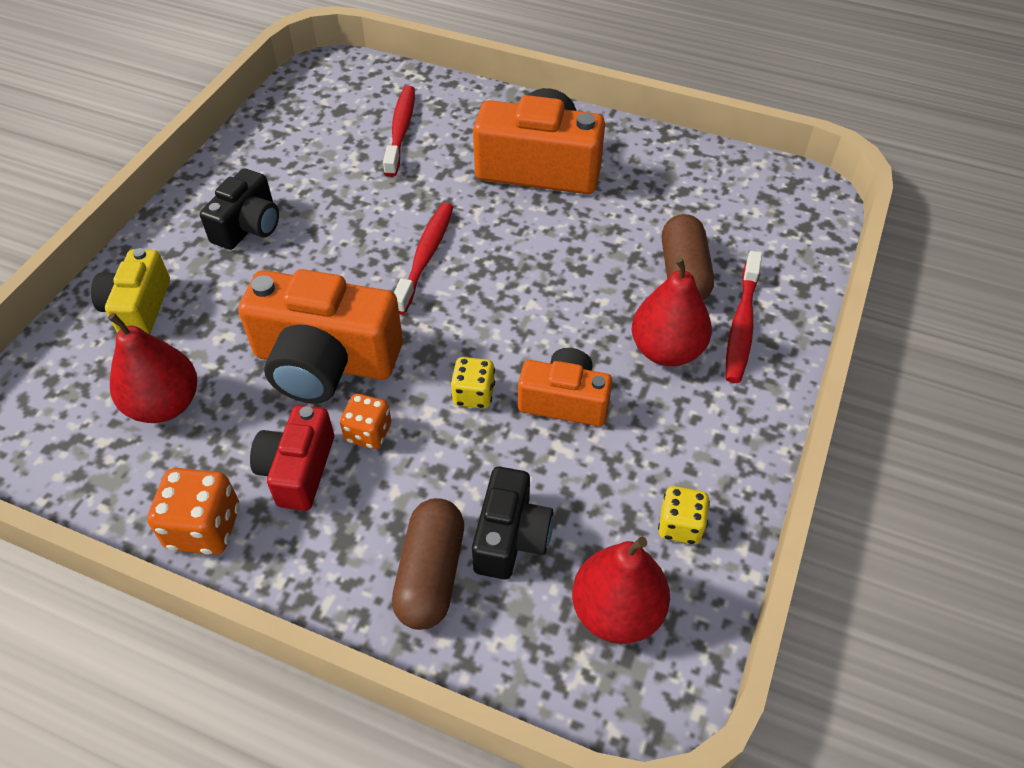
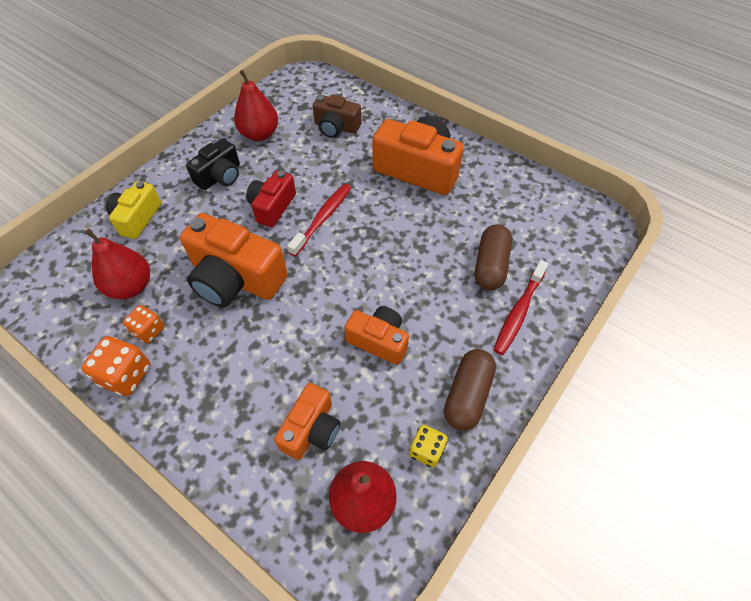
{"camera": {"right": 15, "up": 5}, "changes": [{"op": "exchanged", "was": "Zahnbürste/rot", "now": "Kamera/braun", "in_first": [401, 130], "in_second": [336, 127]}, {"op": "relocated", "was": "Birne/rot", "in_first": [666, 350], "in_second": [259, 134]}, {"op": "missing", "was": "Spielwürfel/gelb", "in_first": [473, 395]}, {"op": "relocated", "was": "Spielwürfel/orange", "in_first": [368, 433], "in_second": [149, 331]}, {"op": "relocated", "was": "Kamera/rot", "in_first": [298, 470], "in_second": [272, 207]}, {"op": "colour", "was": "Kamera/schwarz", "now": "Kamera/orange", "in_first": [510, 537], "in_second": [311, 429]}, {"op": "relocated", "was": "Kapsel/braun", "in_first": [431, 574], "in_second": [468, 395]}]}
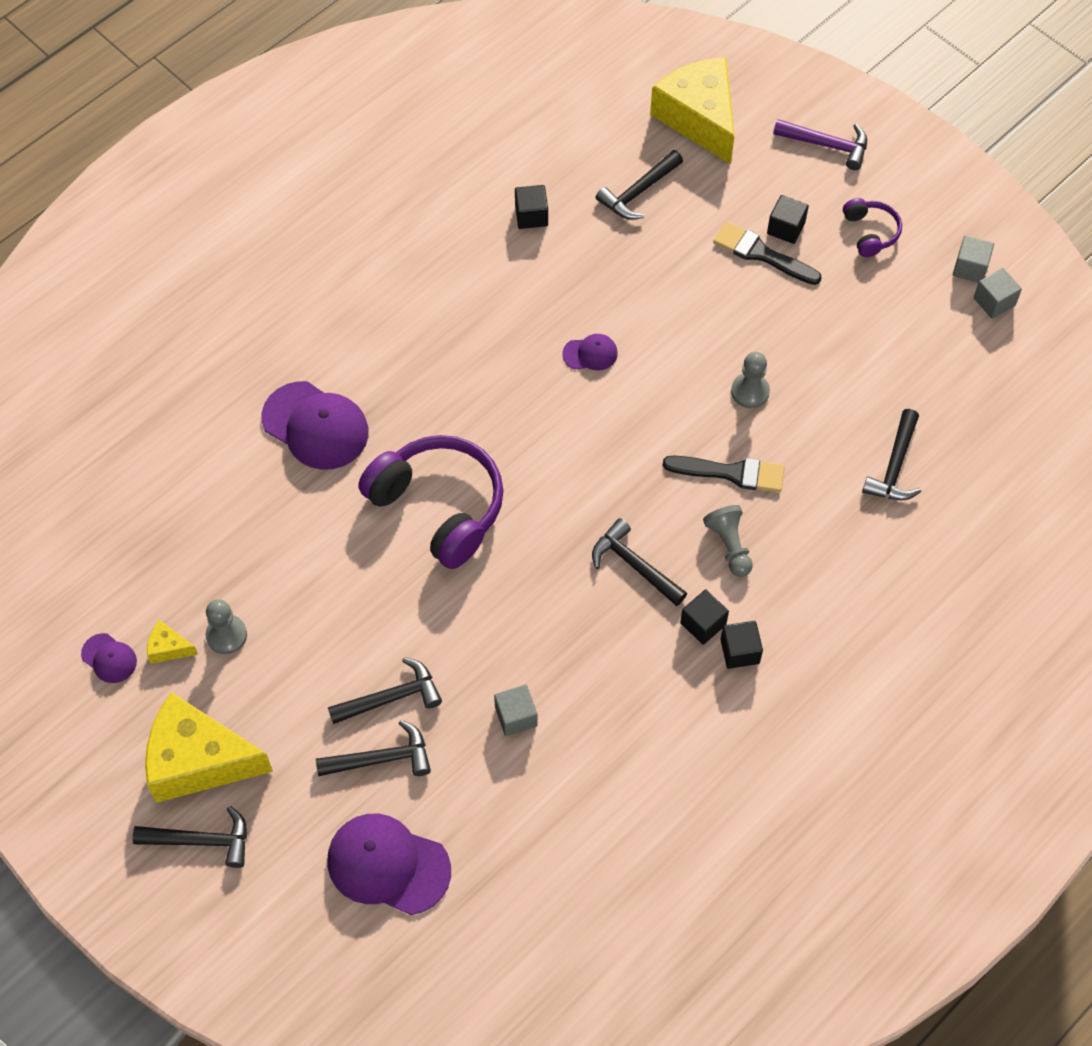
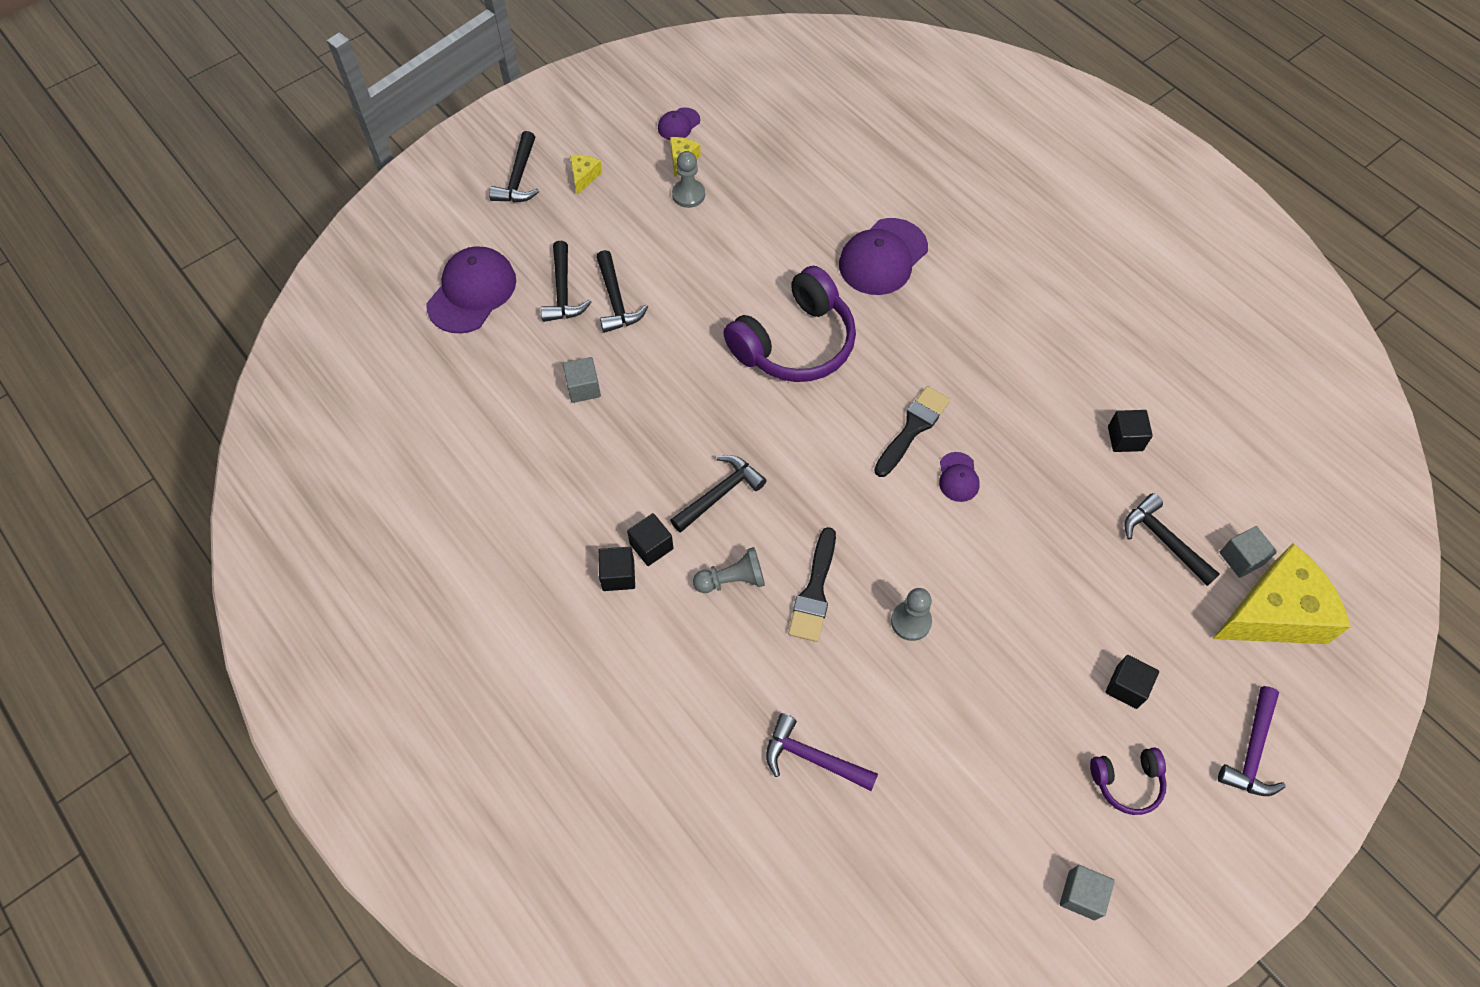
{"camera": {"right": 95, "up": 0}, "changes": [{"op": "relocated", "was": "Pinsel/schwarz", "in_first": [761, 254], "in_second": [912, 428]}, {"op": "relocated", "was": "Kubus/grau", "in_first": [994, 302], "in_second": [1241, 558]}, {"op": "colour", "was": "Hammer/schwarz", "now": "Hammer/lila", "in_first": [894, 466], "in_second": [812, 758]}, {"op": "size", "was": "Käse/gelb", "in_first": [198, 760], "in_second": [584, 177], "ratio": 0.41}]}
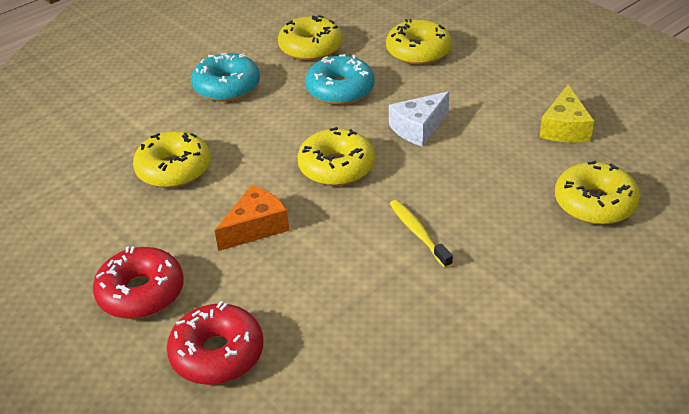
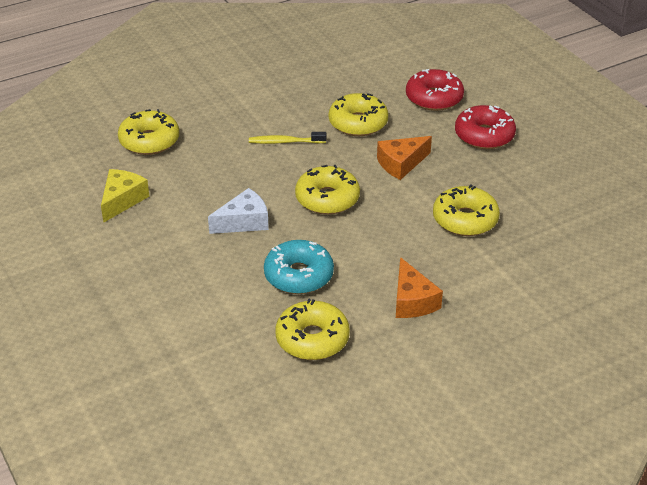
{"camera": {"right": -170, "up": 0}, "changes": [{"op": "relocated", "was": "Donut/gelb", "in_first": [418, 52], "in_second": [358, 123]}, {"op": "exchanged", "was": "Donut/türkis", "now": "Käse/orange", "in_first": [227, 87], "in_second": [412, 301]}, {"op": "spun", "was": "Zahnbürste/gelb", "in_first": [418, 233], "in_second": [285, 142], "clockwise": 105}]}
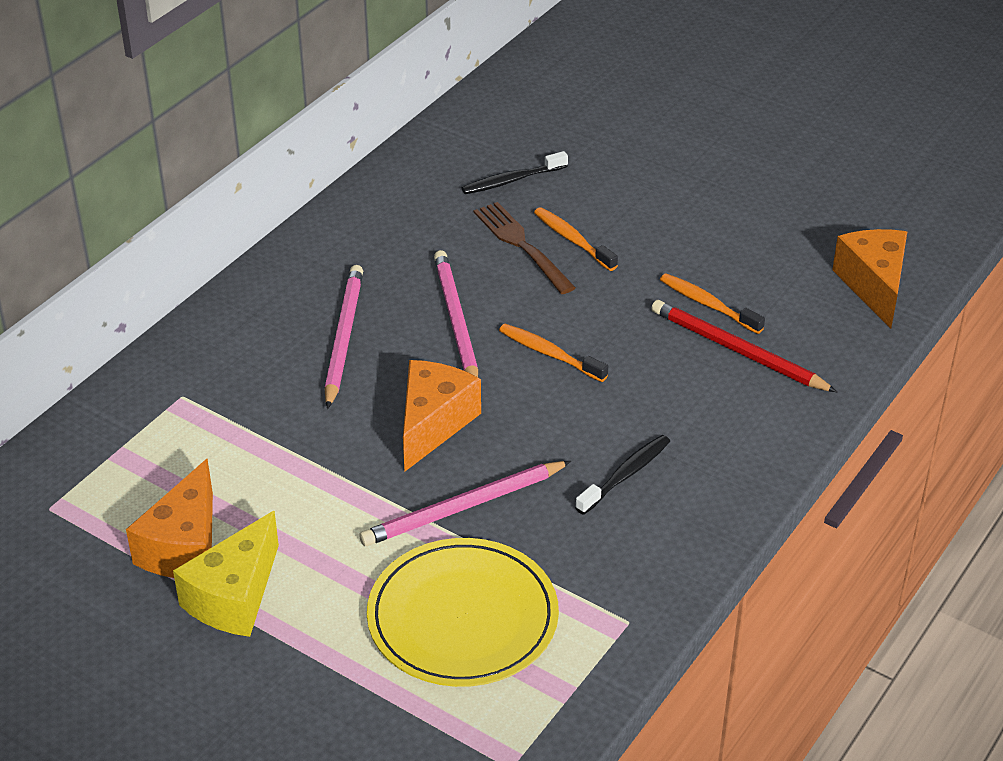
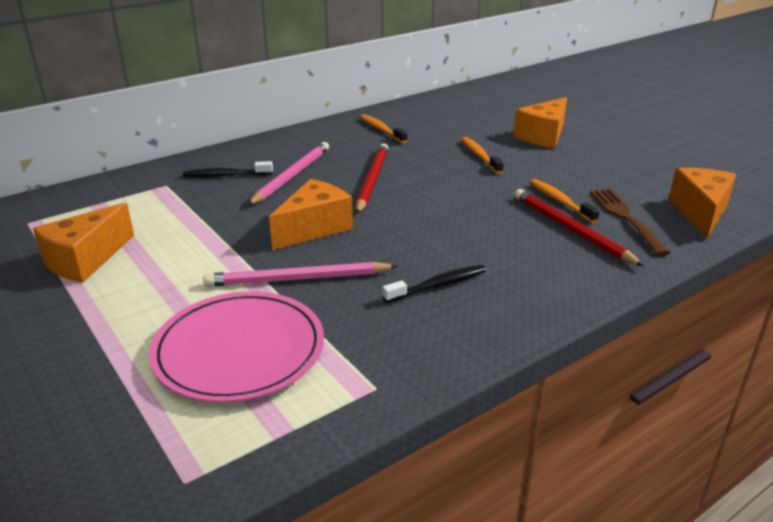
{"camera": {"right": 20, "up": -10}, "changes": [{"op": "relocated", "was": "Zahnbürste/schwarz", "in_first": [511, 180], "in_second": [225, 175]}, {"op": "relocated", "was": "Gabel/braun", "in_first": [522, 246], "in_second": [626, 218]}, {"op": "colour", "was": "Bleistift/rosa", "now": "Bleistift/rot", "in_first": [456, 321], "in_second": [372, 180]}, {"op": "relocated", "was": "Zahnbürste/orange", "in_first": [549, 354], "in_second": [381, 129]}, {"op": "missing", "was": "Käse/gelb", "in_first": [234, 597]}, {"op": "colour", "was": "Teller/gelb", "now": "Teller/rosa", "in_first": [462, 618], "in_second": [239, 350]}, {"op": "appeared", "now": "Käse/orange", "in_second": [543, 136]}]}
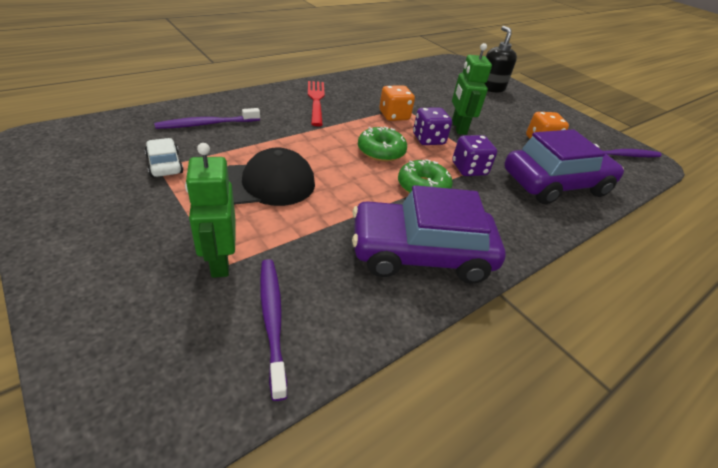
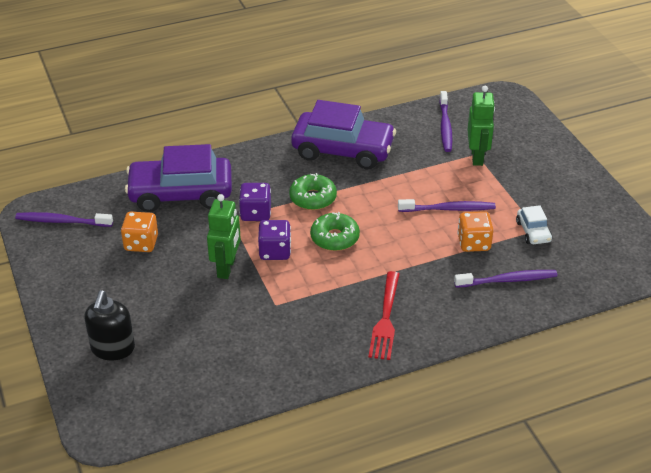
{"camera": {"right": -160, "up": 0}, "changes": [{"op": "relocated", "was": "Spielwürfel/orange", "in_first": [394, 116], "in_second": [473, 243]}, {"op": "exchanged", "was": "Kappe/schwarz", "now": "Zahnbürste/lila", "in_first": [265, 183], "in_second": [448, 209]}]}
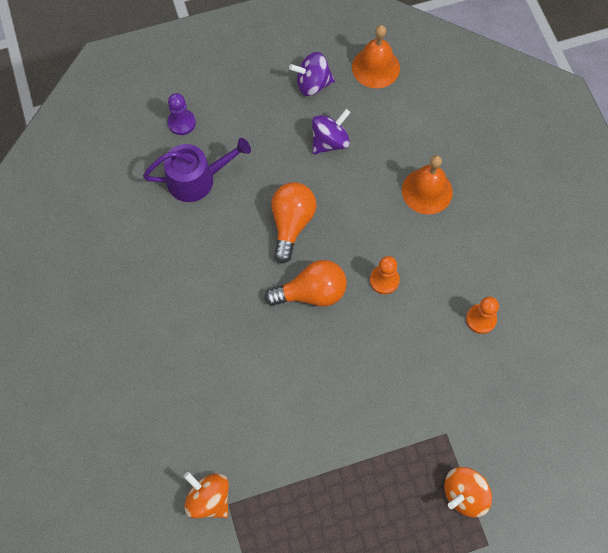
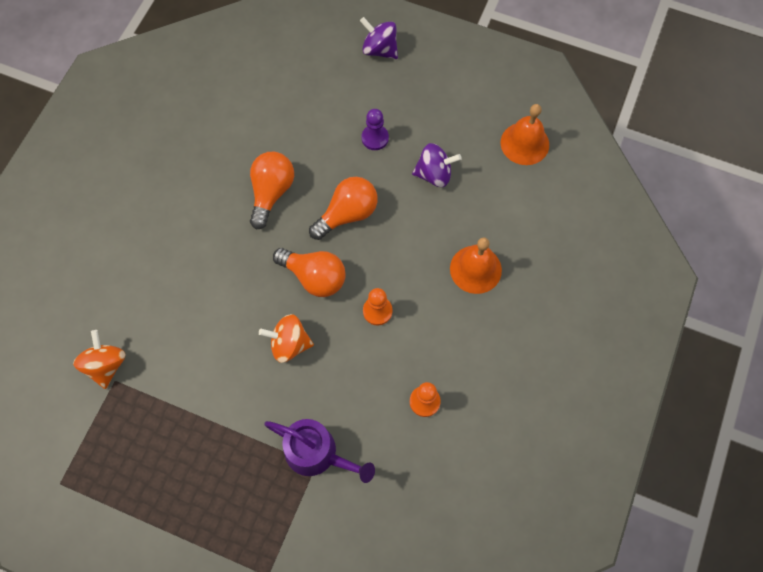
{"camera": {"right": 40, "up": 0}, "changes": [{"op": "relocated", "was": "Kreisel/lila", "in_first": [312, 84], "in_second": [379, 50]}, {"op": "relocated", "was": "Bauer/lila", "in_first": [181, 123], "in_second": [375, 138]}, {"op": "relocated", "was": "Gießkanne/lila", "in_first": [197, 179], "in_second": [317, 453]}, {"op": "relocated", "was": "Kreisel/orange", "in_first": [464, 494], "in_second": [289, 344]}, {"op": "appeared", "now": "Glühbirne/orange", "in_second": [271, 193]}]}
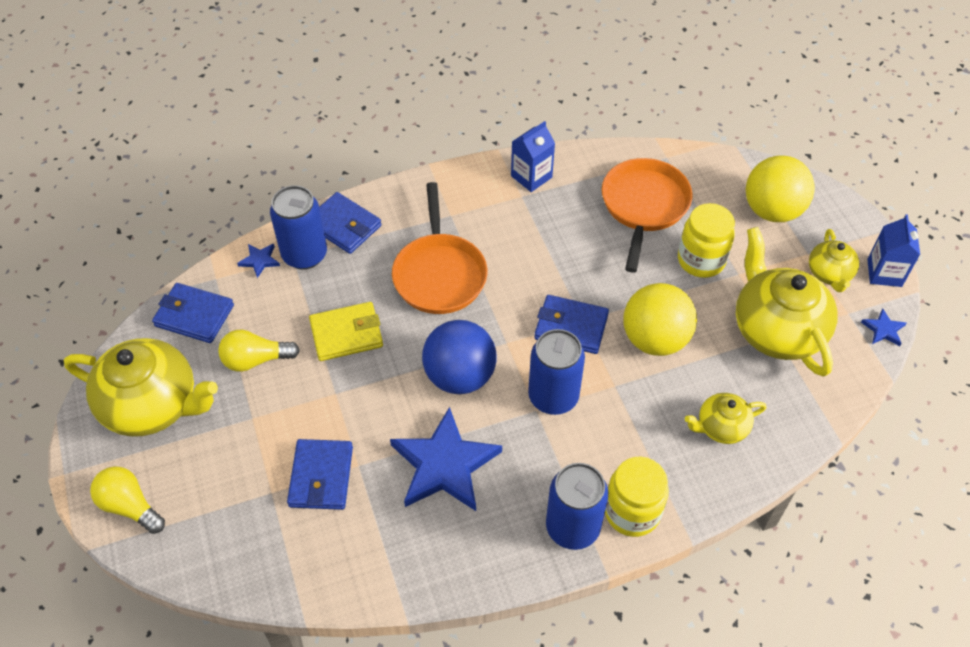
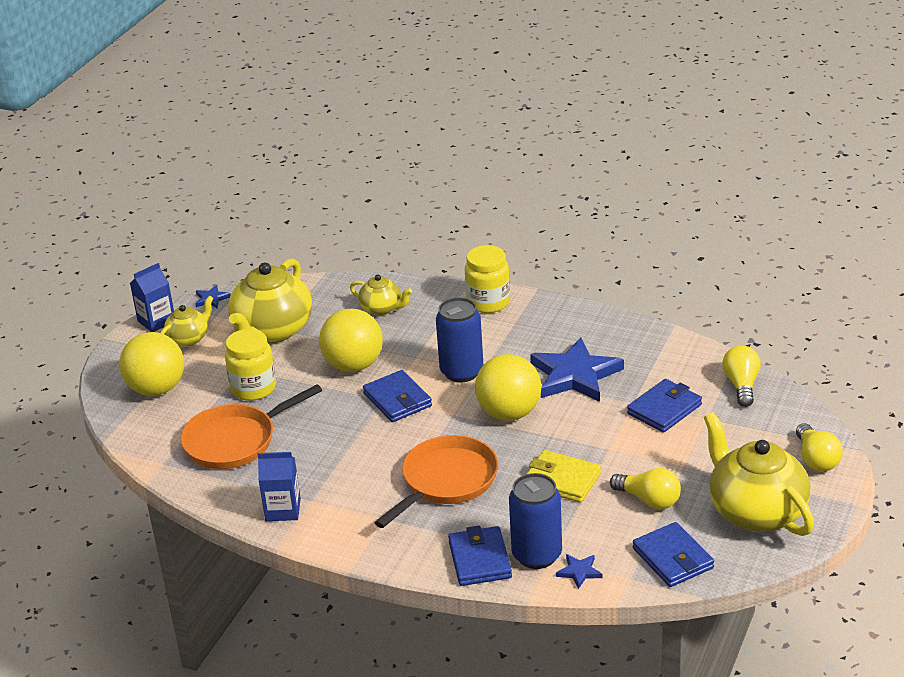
{"camera": {"right": -135, "up": -20}, "changes": [{"op": "colour", "was": "Ball/blau", "now": "Ball/gelb", "in_first": [460, 376], "in_second": [509, 413]}, {"op": "missing", "was": "Dose/blau", "in_first": [572, 527]}, {"op": "appeared", "now": "Glühbirne/gelb", "in_second": [741, 385]}]}
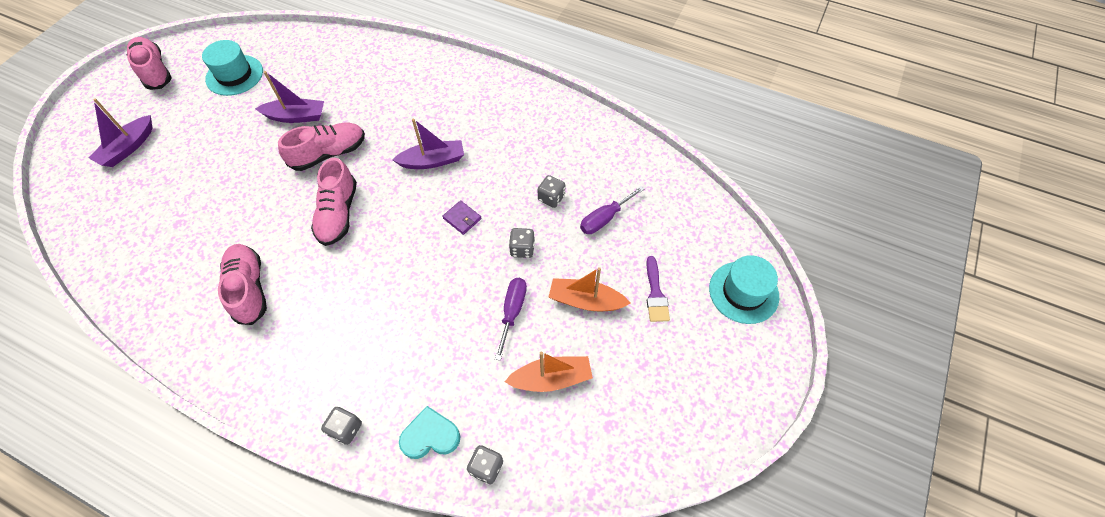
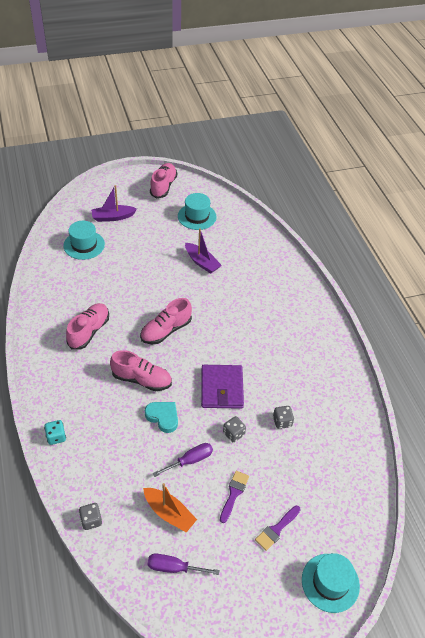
{"camera": {"right": 45, "up": -10}, "changes": [{"op": "missing", "was": "Boot/lila", "in_first": [433, 161]}, {"op": "relocated", "was": "Schuh/rosa", "in_first": [329, 154], "in_second": [142, 379]}, {"op": "relocated", "was": "Schraubenzieher/lila", "in_first": [604, 218], "in_second": [174, 567]}, {"op": "size", "was": "Geldbörse/lila", "in_first": [462, 218], "in_second": [221, 388], "ratio": 2.14}, {"op": "exchanged", "was": "Boot/orange", "now": "Pinsel/lila", "in_first": [586, 301], "in_second": [234, 493]}, {"op": "relocated", "was": "Herz/türkis", "in_first": [430, 436], "in_second": [163, 417]}, {"op": "colour", "was": "Spielwürfel/grau", "now": "Spielwürfel/türkis", "in_first": [346, 429], "in_second": [56, 437]}, {"op": "appeared", "now": "Hut/türkis", "in_second": [84, 245]}]}
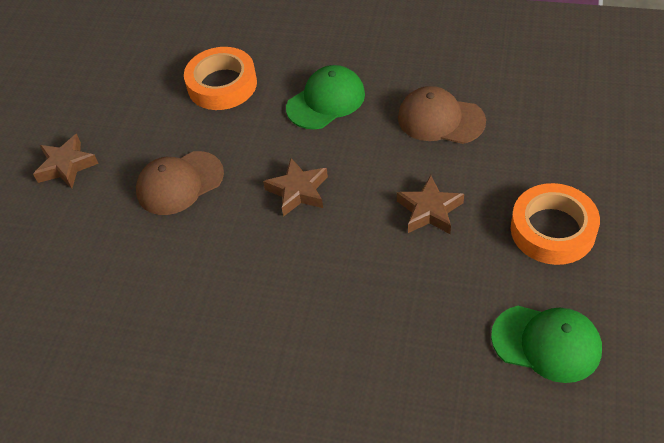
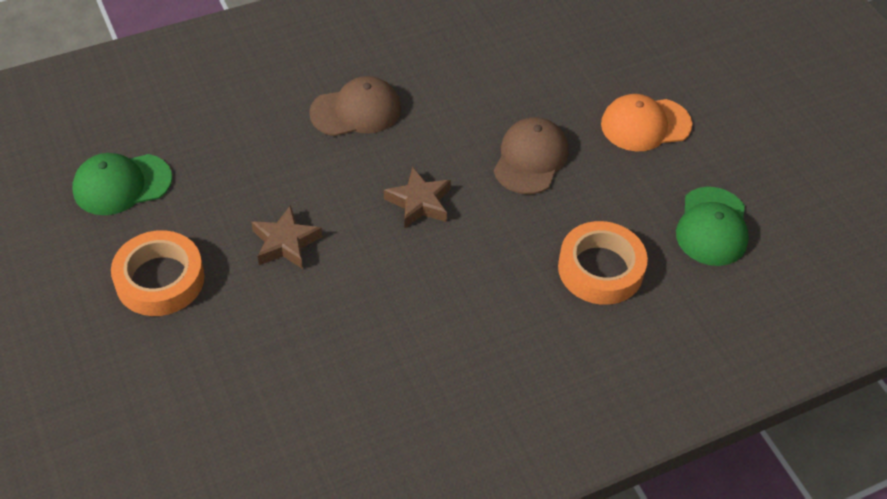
{"camera": {"right": 135, "up": 0}, "changes": [{"op": "relocated", "was": "Kappe/grün", "in_first": [326, 101], "in_second": [712, 227]}, {"op": "relocated", "was": "Kappe/braun", "in_first": [440, 119], "in_second": [356, 111]}, {"op": "exchanged", "was": "Stern/braun", "now": "Kappe/orange", "in_first": [66, 166], "in_second": [645, 125]}]}
